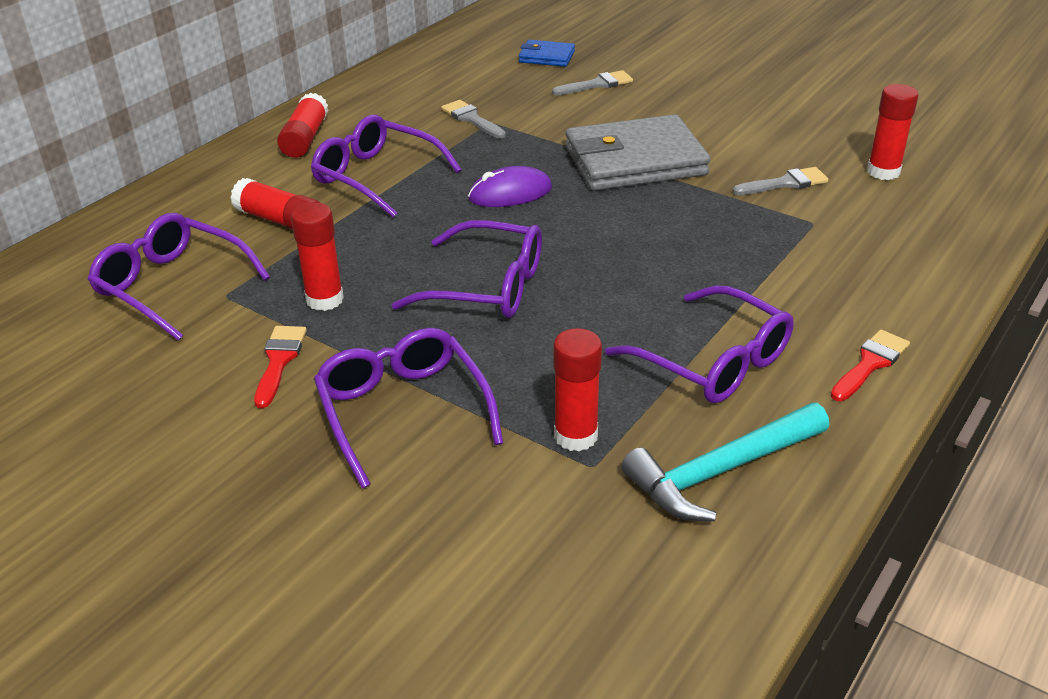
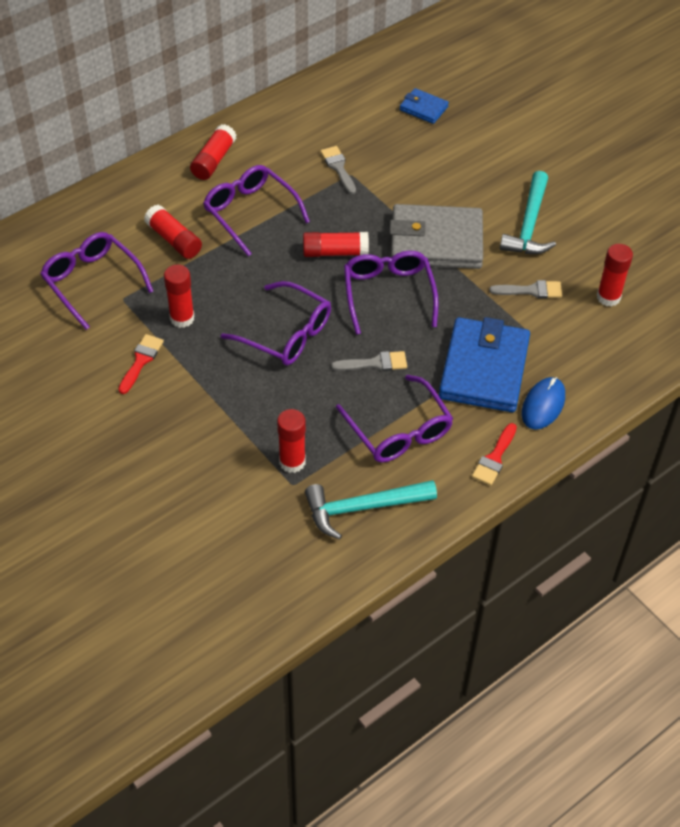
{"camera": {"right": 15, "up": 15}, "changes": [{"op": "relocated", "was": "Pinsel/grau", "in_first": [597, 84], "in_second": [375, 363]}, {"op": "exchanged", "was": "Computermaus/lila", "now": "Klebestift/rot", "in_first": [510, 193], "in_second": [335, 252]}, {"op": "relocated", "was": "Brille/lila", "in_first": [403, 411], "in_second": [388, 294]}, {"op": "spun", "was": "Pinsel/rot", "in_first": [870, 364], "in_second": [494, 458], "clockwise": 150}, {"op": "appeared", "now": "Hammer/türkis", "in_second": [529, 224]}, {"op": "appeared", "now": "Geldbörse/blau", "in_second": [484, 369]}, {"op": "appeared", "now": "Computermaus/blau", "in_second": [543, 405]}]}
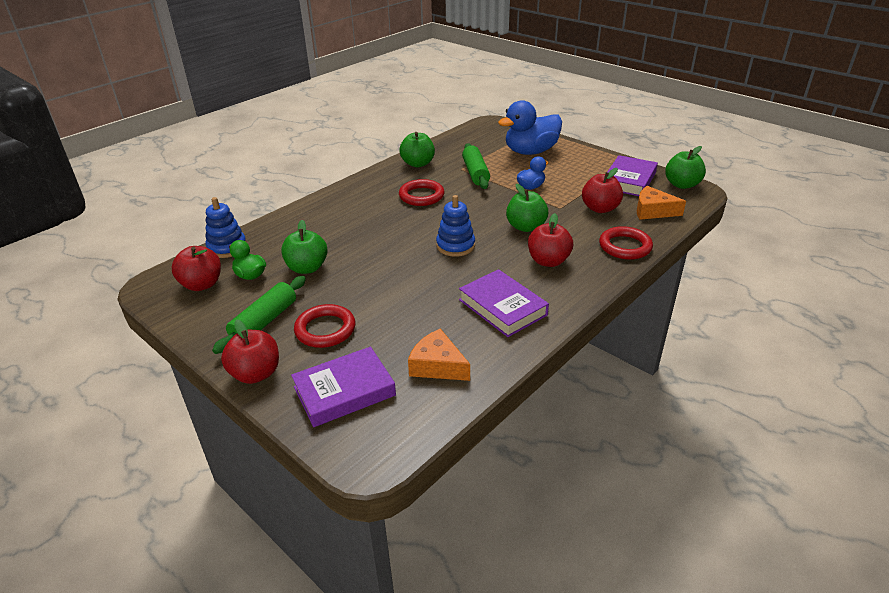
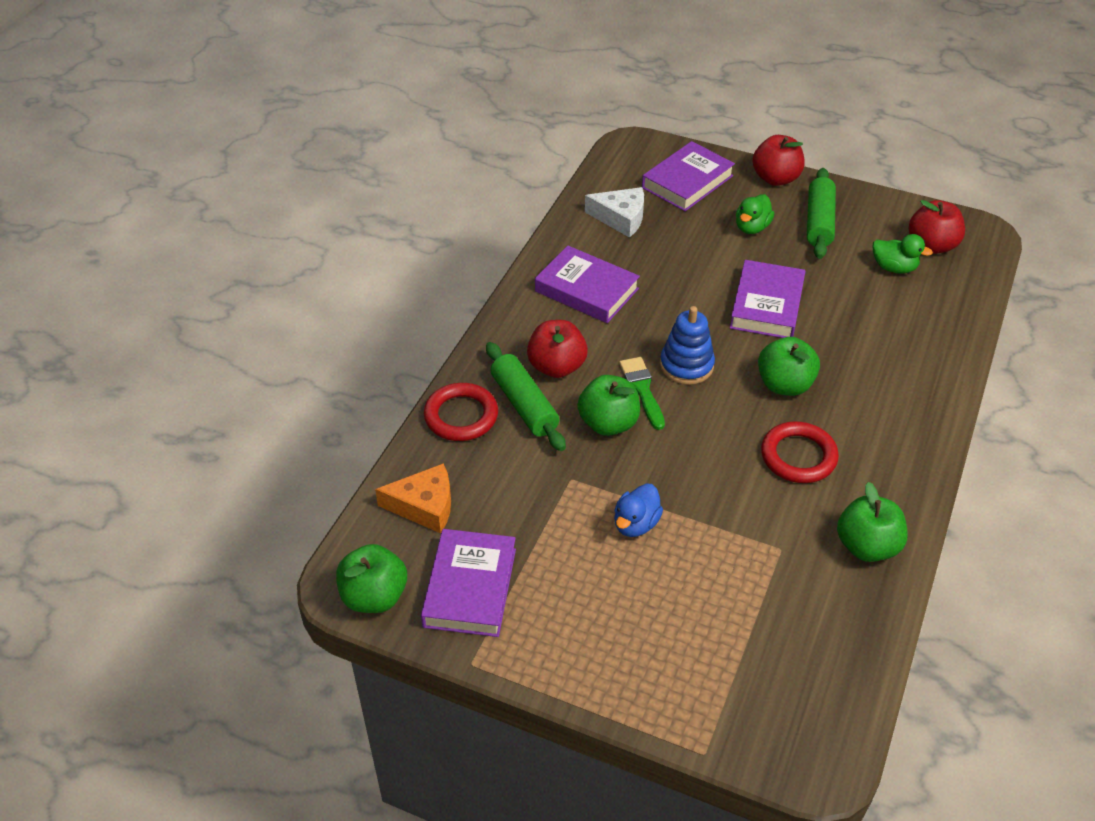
{"camera": {"right": 160, "up": 10}, "changes": [{"op": "missing", "was": "Ente/blau", "in_first": [530, 152]}, {"op": "relocated", "was": "Nudelholz/grün", "in_first": [475, 173], "in_second": [524, 405]}, {"op": "missing", "was": "Apfel/rot", "in_first": [600, 208]}, {"op": "missing", "was": "Stapelspielzeug/blau", "in_first": [227, 247]}, {"op": "relocated", "was": "Apfel/grün", "in_first": [307, 268], "in_second": [784, 385]}, {"op": "exchanged", "was": "Ring/rot", "now": "Ente/grün", "in_first": [325, 329], "in_second": [752, 227]}, {"op": "colour", "was": "Käse/orange", "now": "Käse/weiß", "in_first": [437, 365], "in_second": [621, 218]}, {"op": "appeared", "now": "Buch/lila", "in_second": [767, 305]}, {"op": "appeared", "now": "Pinsel/grün", "in_second": [642, 389]}]}
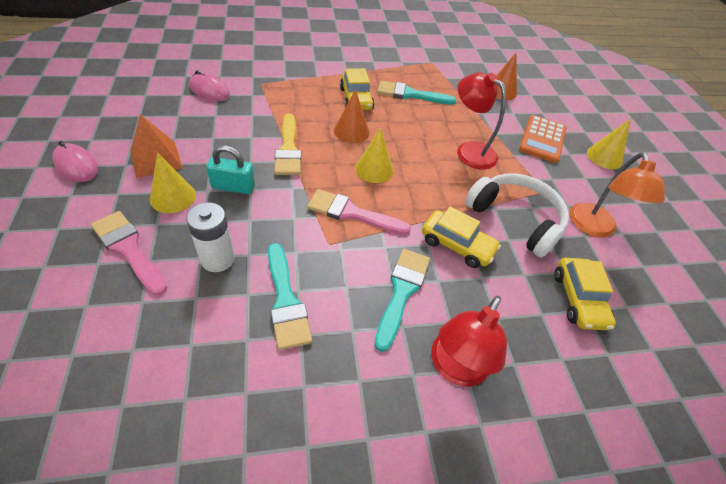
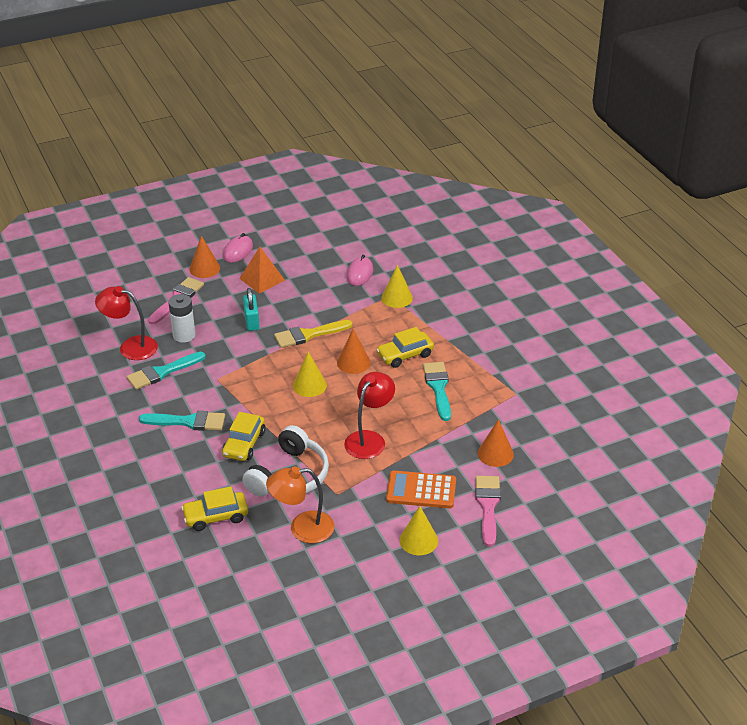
{"camera": {"right": 80, "up": -10}, "changes": [{"op": "relocated", "was": "Kegel/gelb", "in_first": [173, 197], "in_second": [397, 298]}, {"op": "relocated", "was": "Pinsel/rosa", "in_first": [352, 213], "in_second": [488, 506]}, {"op": "relocated", "was": "Lampe/rot", "in_first": [455, 368], "in_second": [130, 347]}, {"op": "appeared", "now": "Kegel/orange", "in_second": [204, 268]}]}
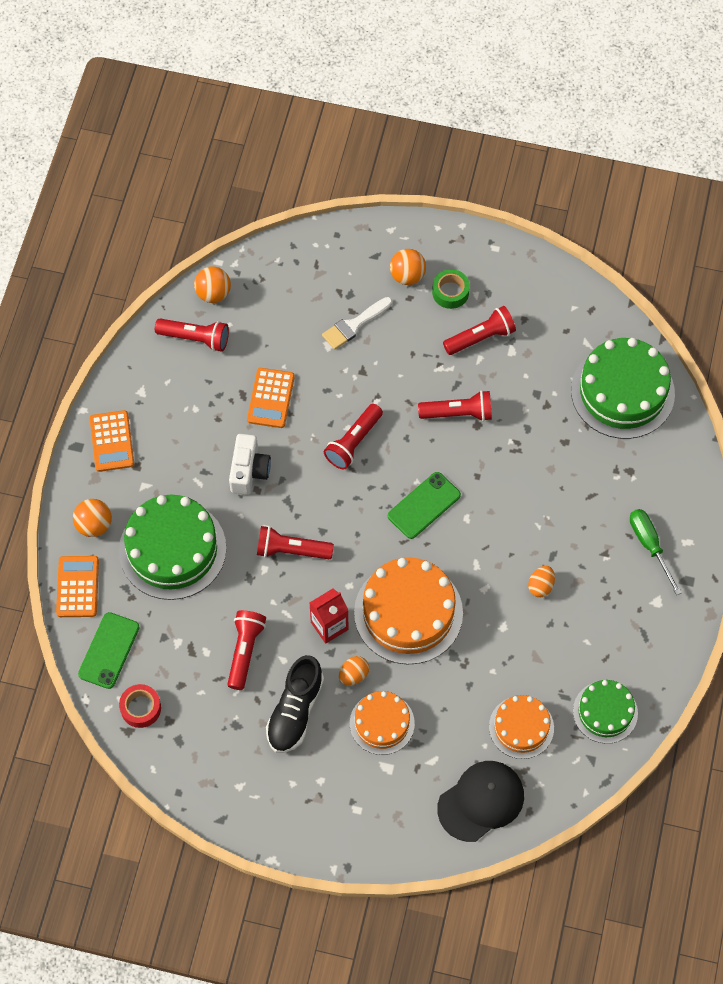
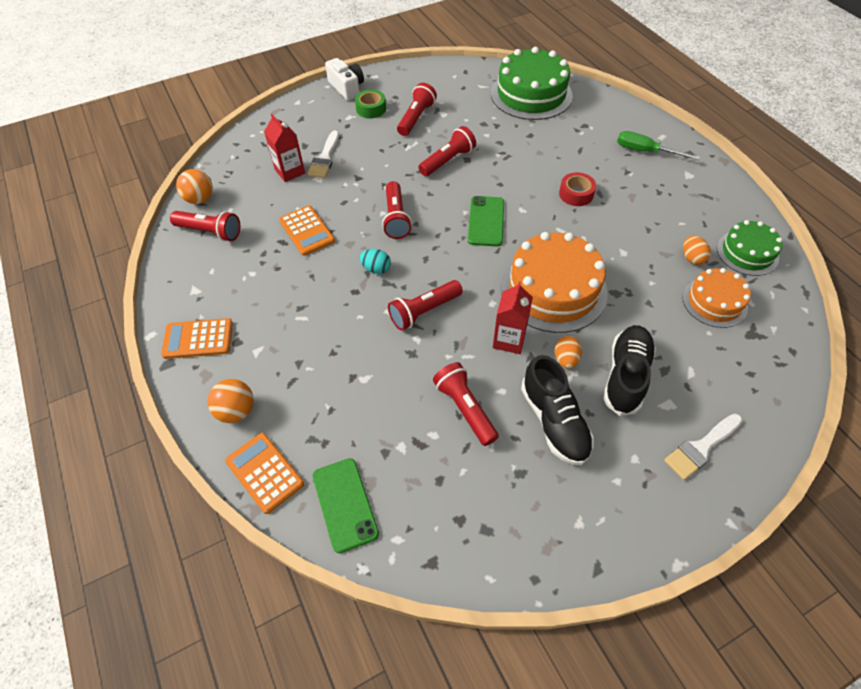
{"camera": {"right": -40, "up": -10}, "changes": [{"op": "missing", "was": "Ball/orange", "in_first": [407, 276]}, {"op": "spun", "was": "Taschenlampe/rot", "in_first": [195, 338], "in_second": [210, 232], "clockwise": 45}, {"op": "spun", "was": "Taschenrechner/orange", "in_first": [112, 441], "in_second": [198, 339], "clockwise": 135}, {"op": "relocated", "was": "Kamera/weiß", "in_first": [249, 471], "in_second": [347, 88]}, {"op": "missing", "was": "Kuchen/grün", "in_first": [172, 549]}, {"op": "relocated", "was": "Ei/orange", "in_first": [540, 586], "in_second": [692, 258]}, {"op": "relocated", "was": "Klebeband/rot", "in_first": [141, 708], "in_second": [576, 194]}, {"op": "exchanged", "was": "Kuchen/orange", "now": "Schuh/schwarz", "in_first": [382, 723], "in_second": [626, 376]}, {"op": "missing", "was": "Kappe/schwarz", "in_first": [481, 801]}, {"op": "appeared", "now": "Getränkekarton/rot", "in_second": [290, 171]}, {"op": "appeared", "now": "Ei/türkis", "in_second": [376, 269]}, {"op": "appeared", "now": "Pinsel/weiß", "in_second": [701, 448]}]}
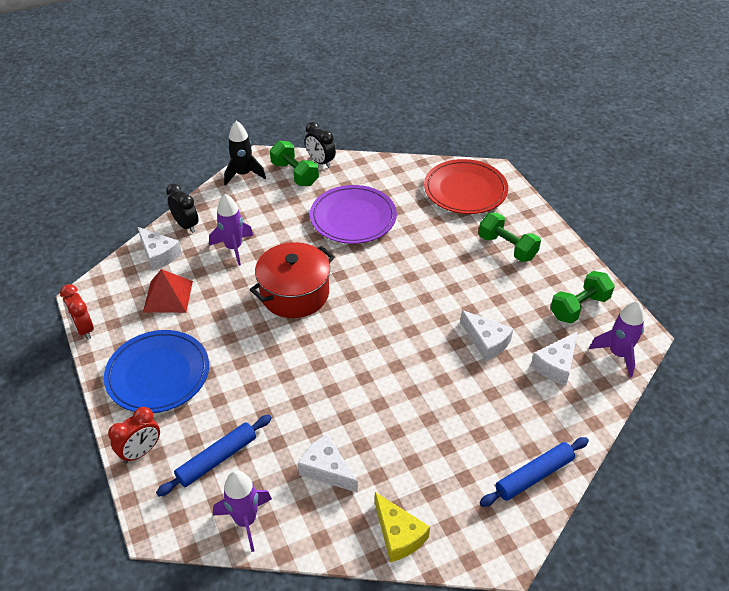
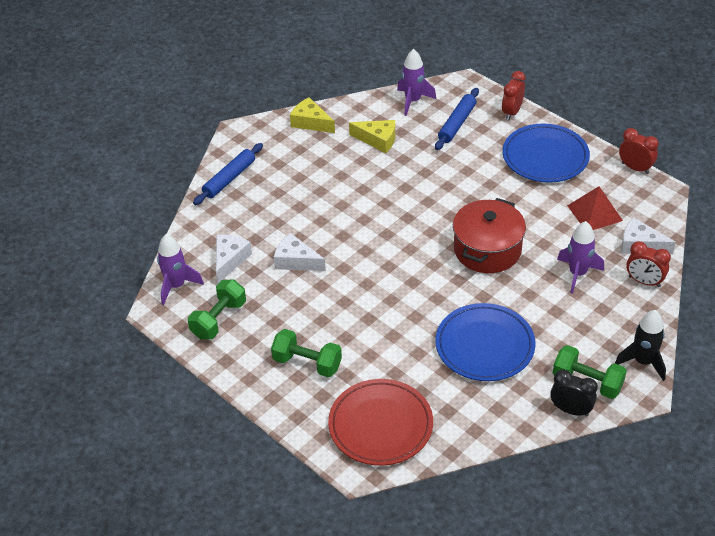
{"camera": {"right": 160, "up": 0}, "changes": [{"op": "colour", "was": "Wecker/schwarz", "now": "Wecker/rot", "in_first": [186, 225], "in_second": [644, 281]}, {"op": "colour", "was": "Teller/lila", "now": "Teller/blau", "in_first": [353, 218], "in_second": [484, 346]}, {"op": "colour", "was": "Käse/weiß", "now": "Käse/gelb", "in_first": [326, 469], "in_second": [378, 140]}]}
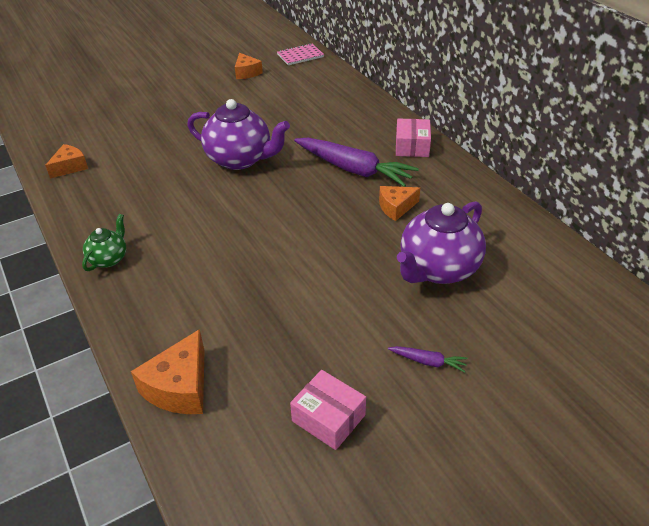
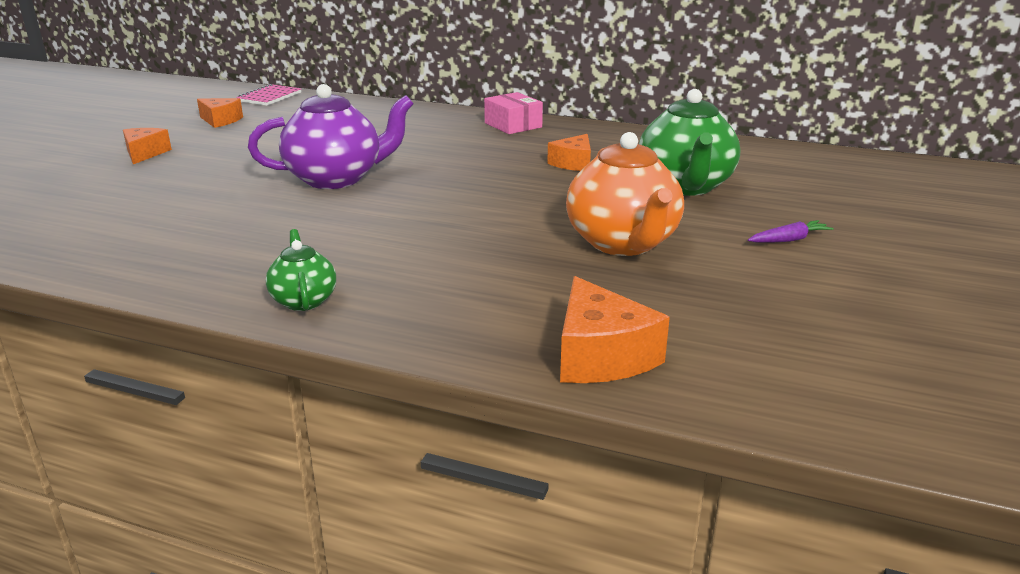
{"camera": {"right": -40, "up": -15}, "changes": [{"op": "missing", "was": "Karotte/lila", "in_first": [353, 169]}, {"op": "relocated", "was": "Käse/orange", "in_first": [70, 167], "in_second": [145, 153]}, {"op": "colour", "was": "Teekanne/lila", "now": "Teekanne/grün", "in_first": [438, 269], "in_second": [685, 186]}, {"op": "missing", "was": "Schachtel/rosa", "in_first": [328, 418]}, {"op": "appeared", "now": "Teekanne/orange", "in_second": [623, 243]}]}
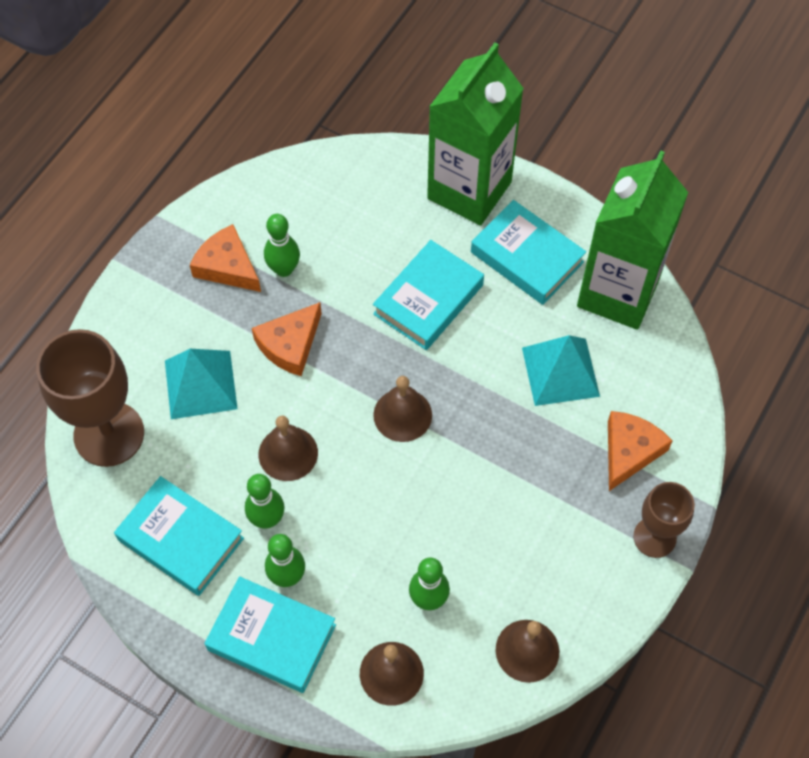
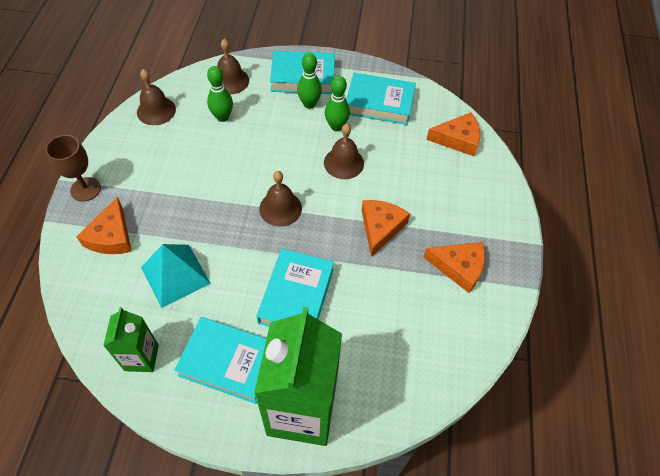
{"camera": {"right": 155, "up": -5}, "changes": [{"op": "size", "was": "Getränkekarton/grün", "in_first": [618, 293], "in_second": [141, 357], "ratio": 0.51}, {"op": "missing", "was": "Bowlingkegel/grün", "in_first": [284, 269]}, {"op": "exchanged", "was": "Kelch/braun", "now": "Käse/orange", "in_first": [109, 434], "in_second": [458, 139]}, {"op": "missing", "was": "Pyramide/türkis", "in_first": [201, 384]}]}
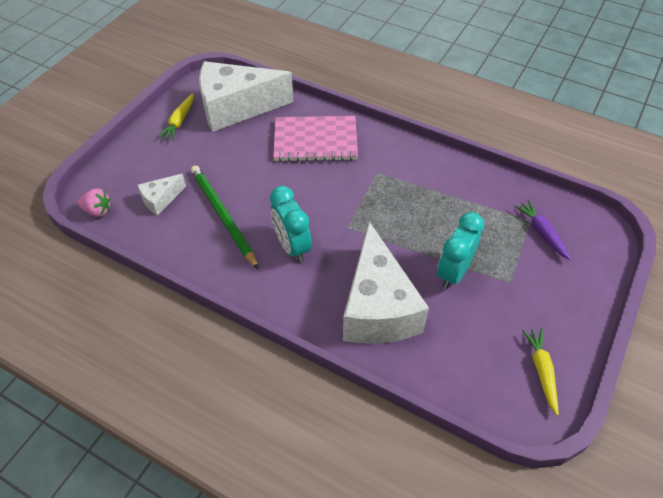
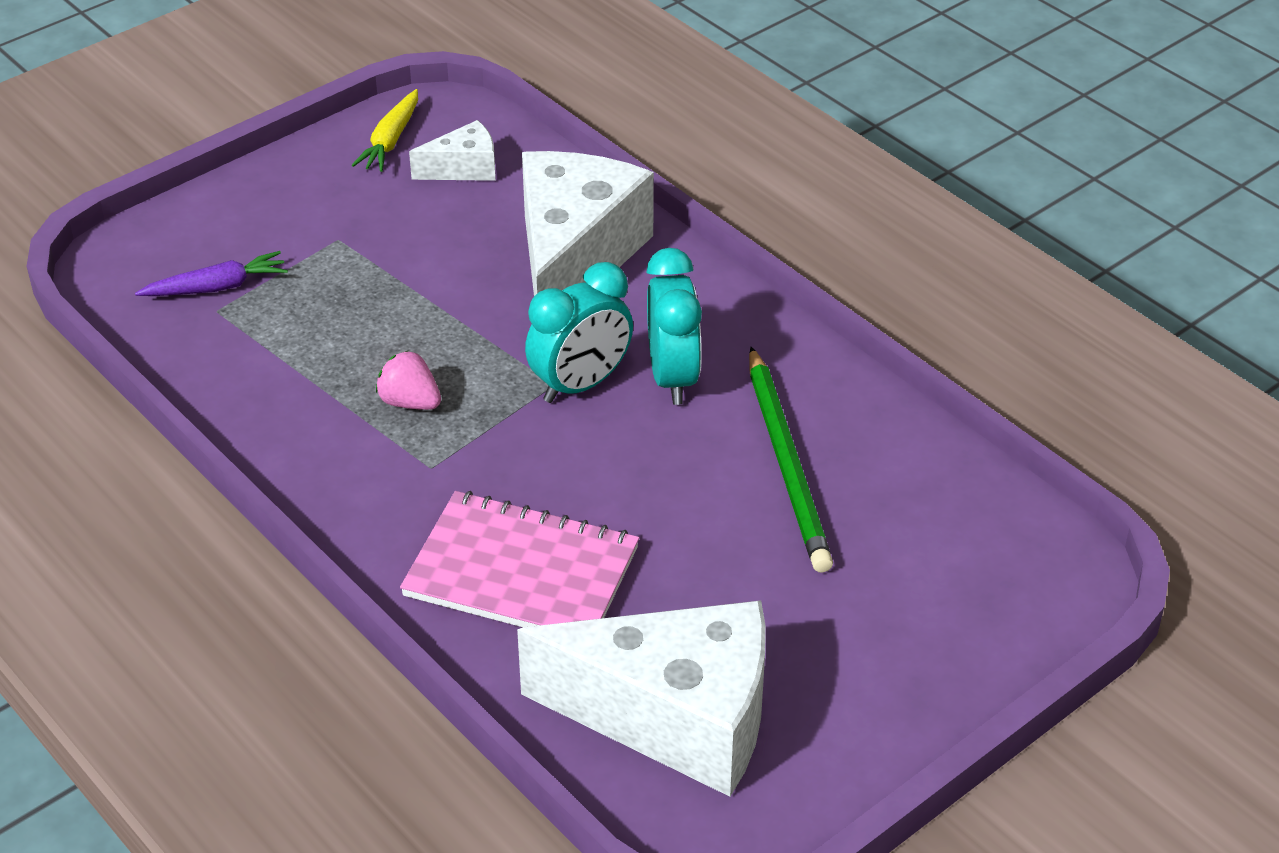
{"camera": {"right": -160, "up": -10}, "changes": [{"op": "missing", "was": "Karotte/gelb", "in_first": [179, 121]}, {"op": "relocated", "was": "Käse/weiß", "in_first": [161, 200], "in_second": [464, 168]}, {"op": "relocated", "was": "Erdbeere/rosa", "in_first": [97, 211], "in_second": [410, 402]}, {"op": "spun", "was": "Karotte/lila", "in_first": [542, 232], "in_second": [217, 287], "clockwise": -105}, {"op": "relocated", "was": "Wecker/türkis", "in_first": [453, 272], "in_second": [580, 384]}]}
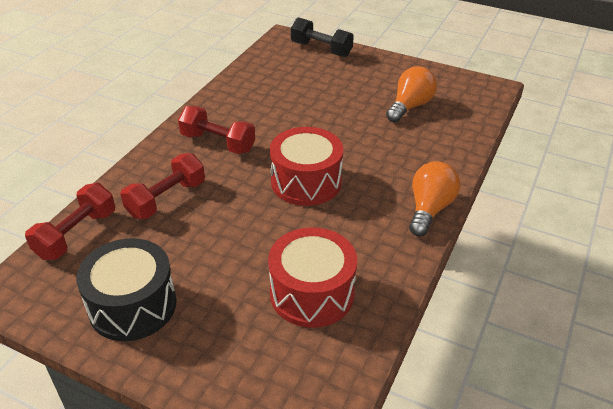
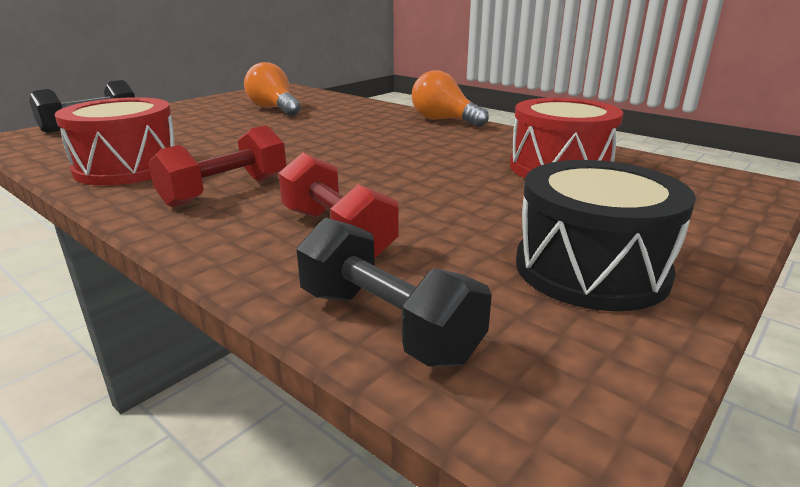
{"camera": {"right": -75, "up": -15}, "changes": [{"op": "relocated", "was": "Trommel/rot", "in_first": [306, 182], "in_second": [128, 168]}, {"op": "colour", "was": "Hantel/rot", "now": "Hantel/schwarz", "in_first": [76, 234], "in_second": [387, 324]}]}
